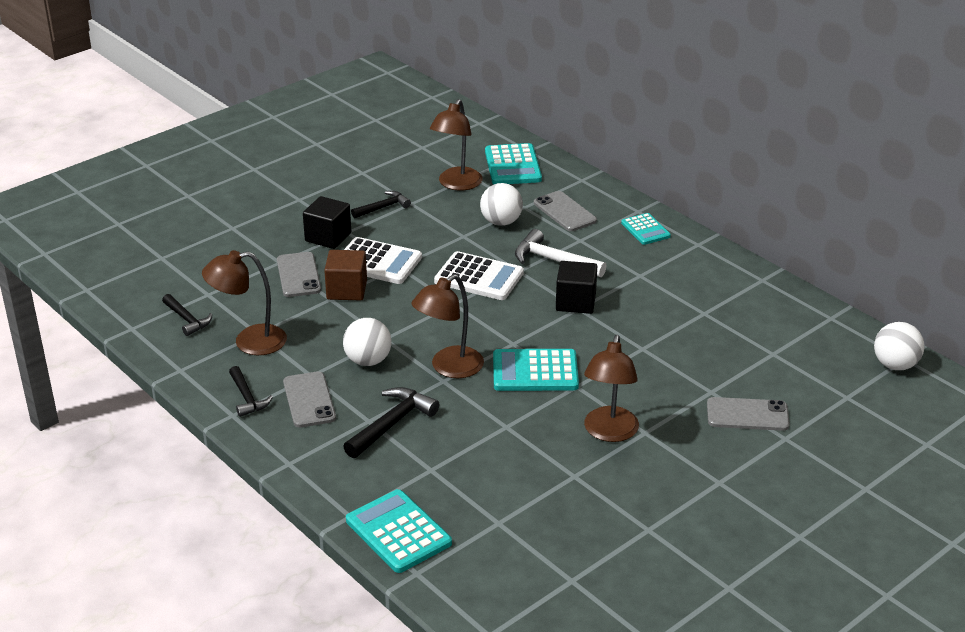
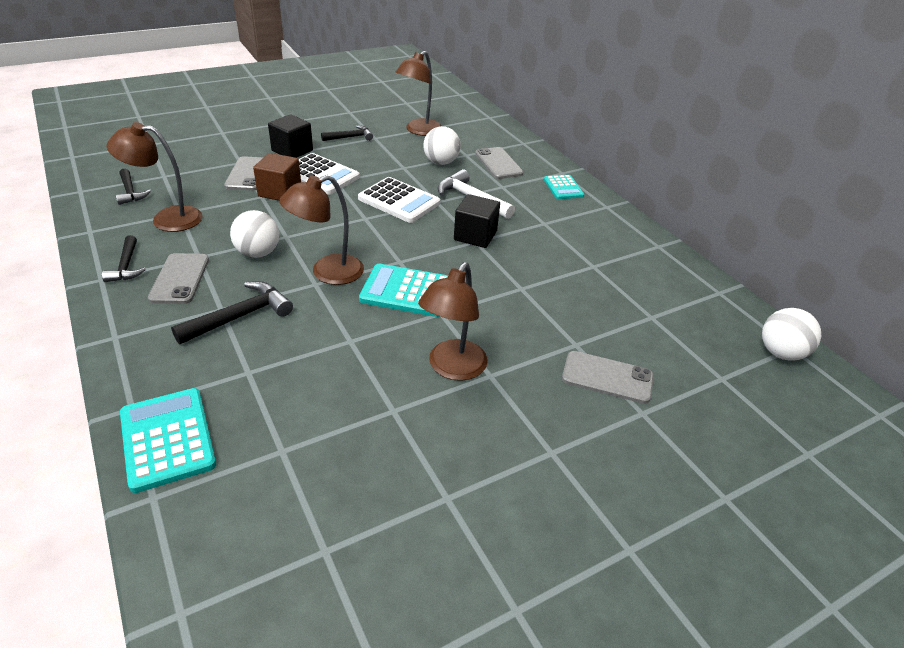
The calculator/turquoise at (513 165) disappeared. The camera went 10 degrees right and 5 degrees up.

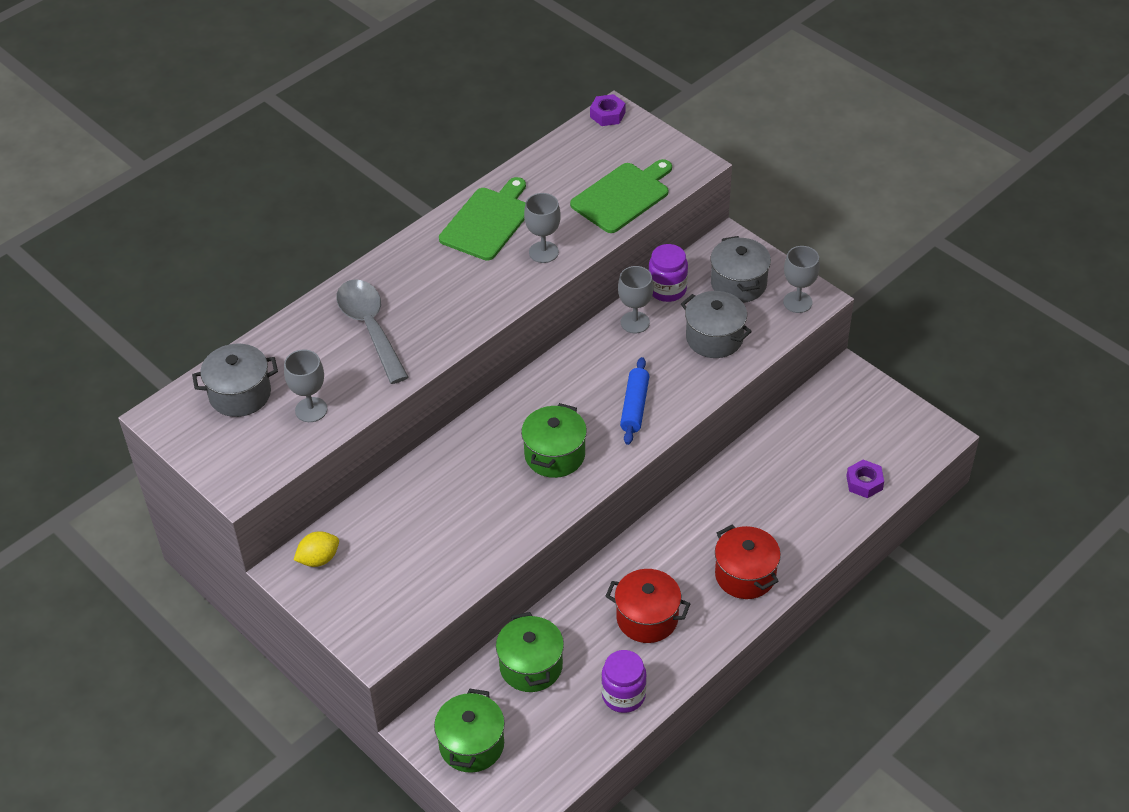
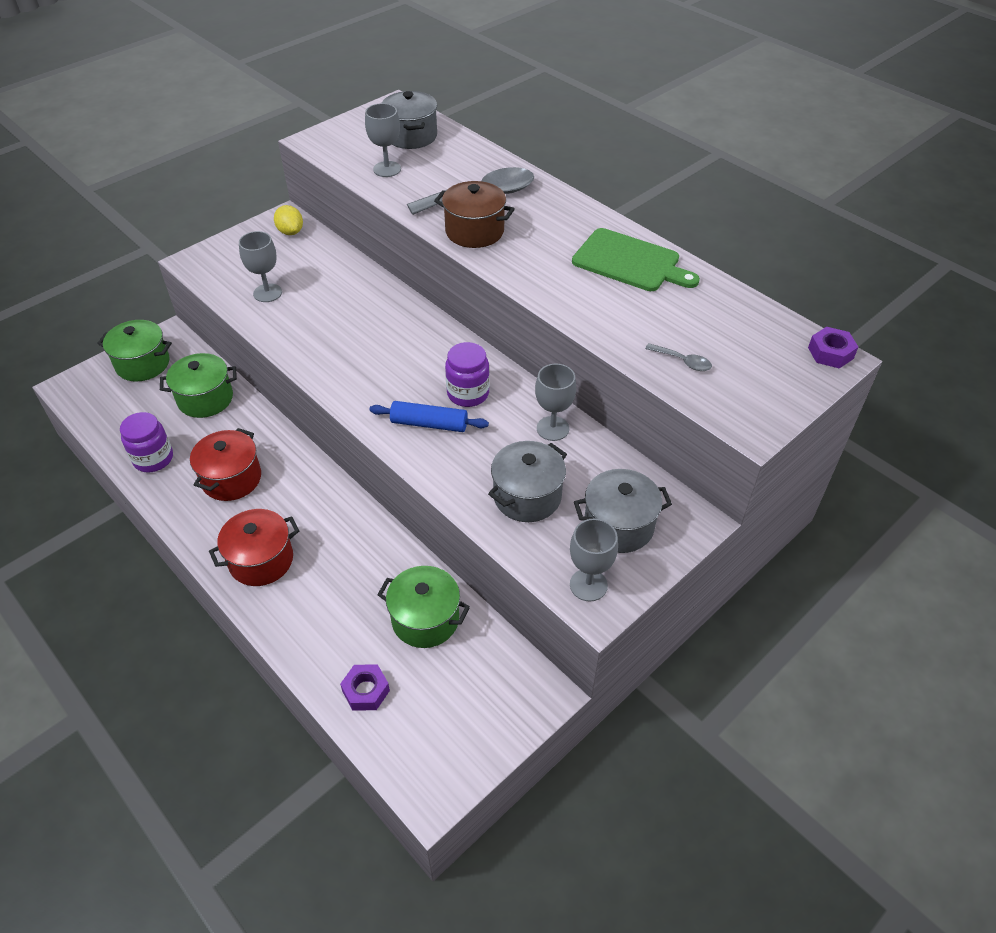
The goblet/grey moved from (543 252) to (267 293). The pot/green moved from (554 455) to (425 619). The pot/brown at (474 231) appeared. The jar/purple moved from (667 289) to (468 393). The cutting board/green at (623 196) was replaced by the spoon/grey at (682 361). The camera went 90 degrees right and 0 degrees up.

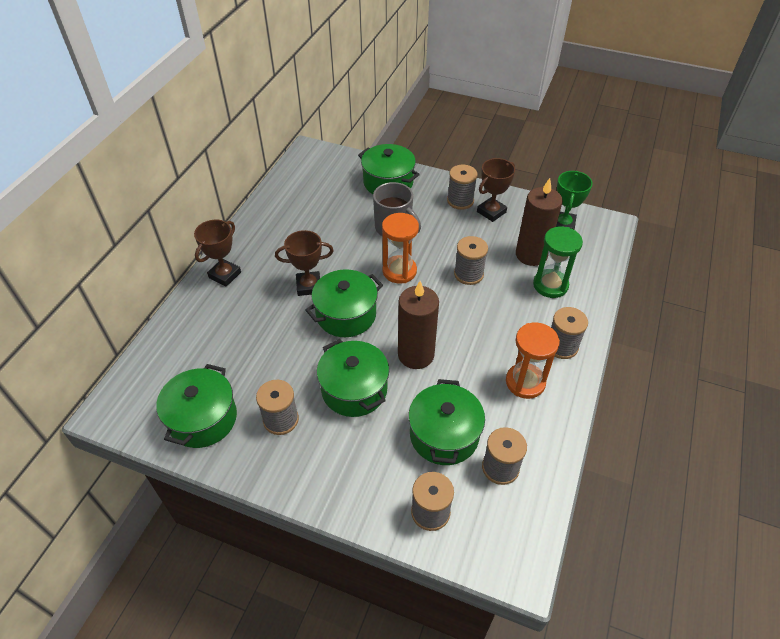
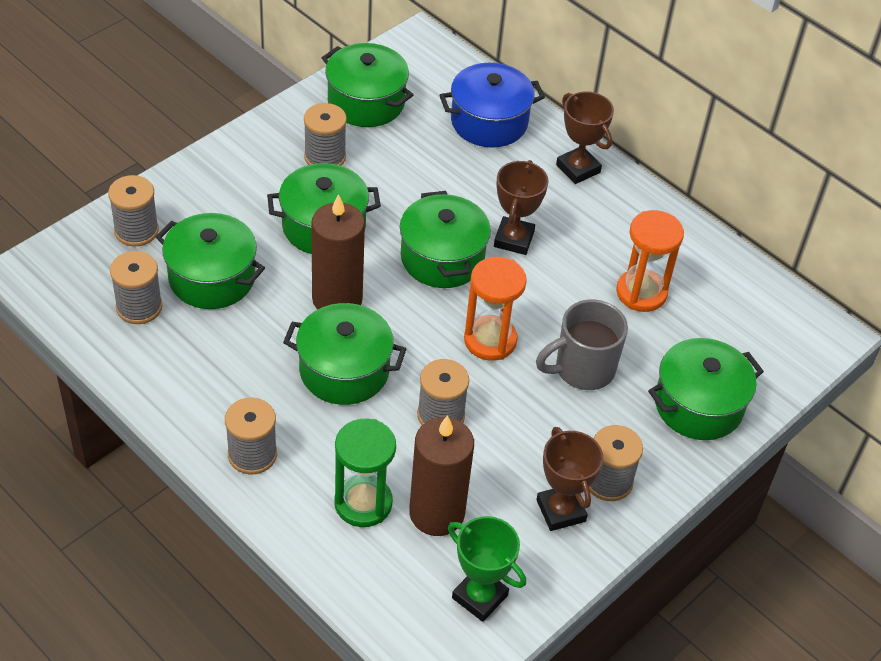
The pot/green at (344 370) appeared. The pot/blue at (489 122) appeared. The hourglass/orange moved from (525 382) to (641 293). The camera went 110 degrees right and 0 degrees up.

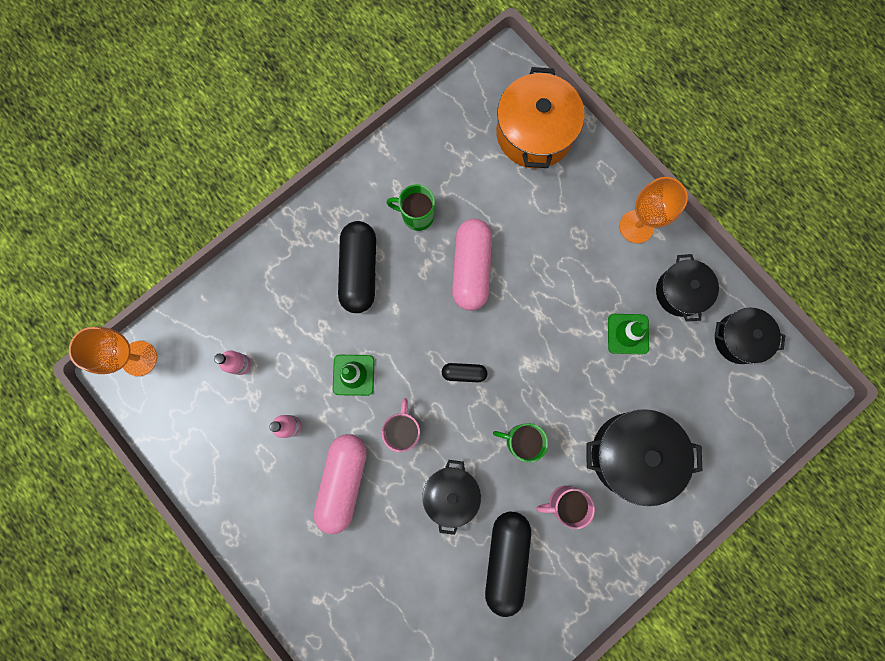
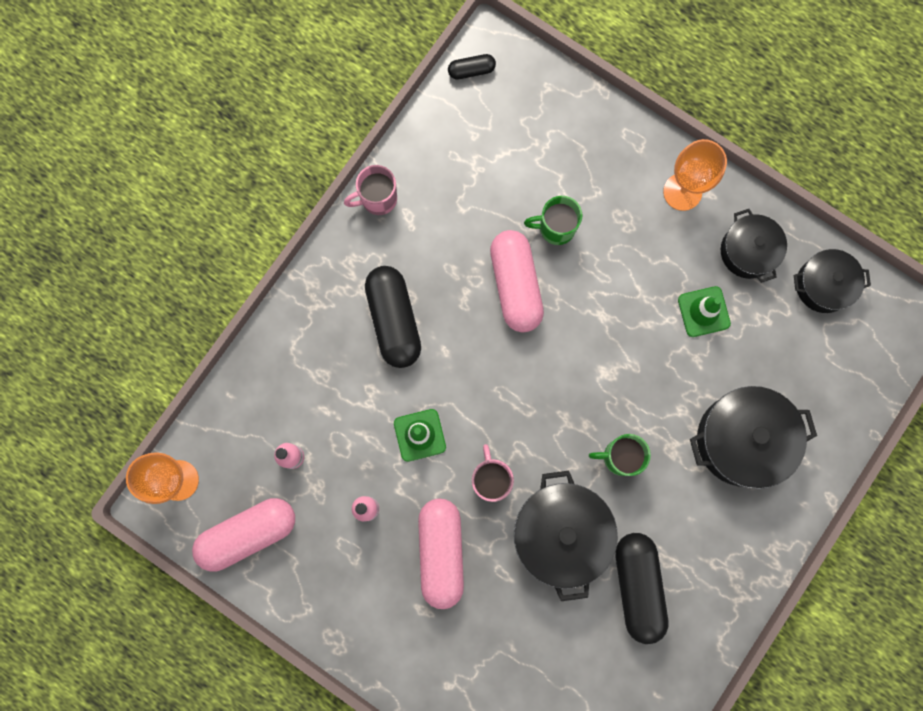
The capsule/pink at (248 534) appeared. The mug/pink moved from (564 502) to (377 199). The capsule/black moved from (464 373) to (471 70). The pot/black at (451 494) changed to 1.59 times the size. The mug/green moved from (416 216) to (555 228). The pot/orange at (534 133) disappeared. The camera went 15 degrees left and 0 degrees up.

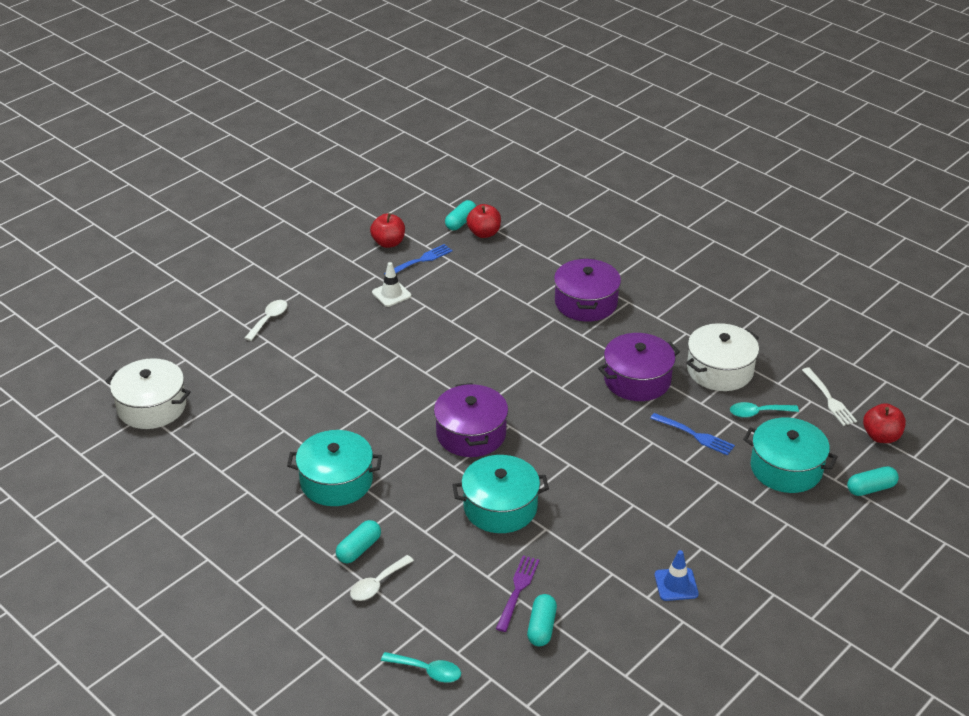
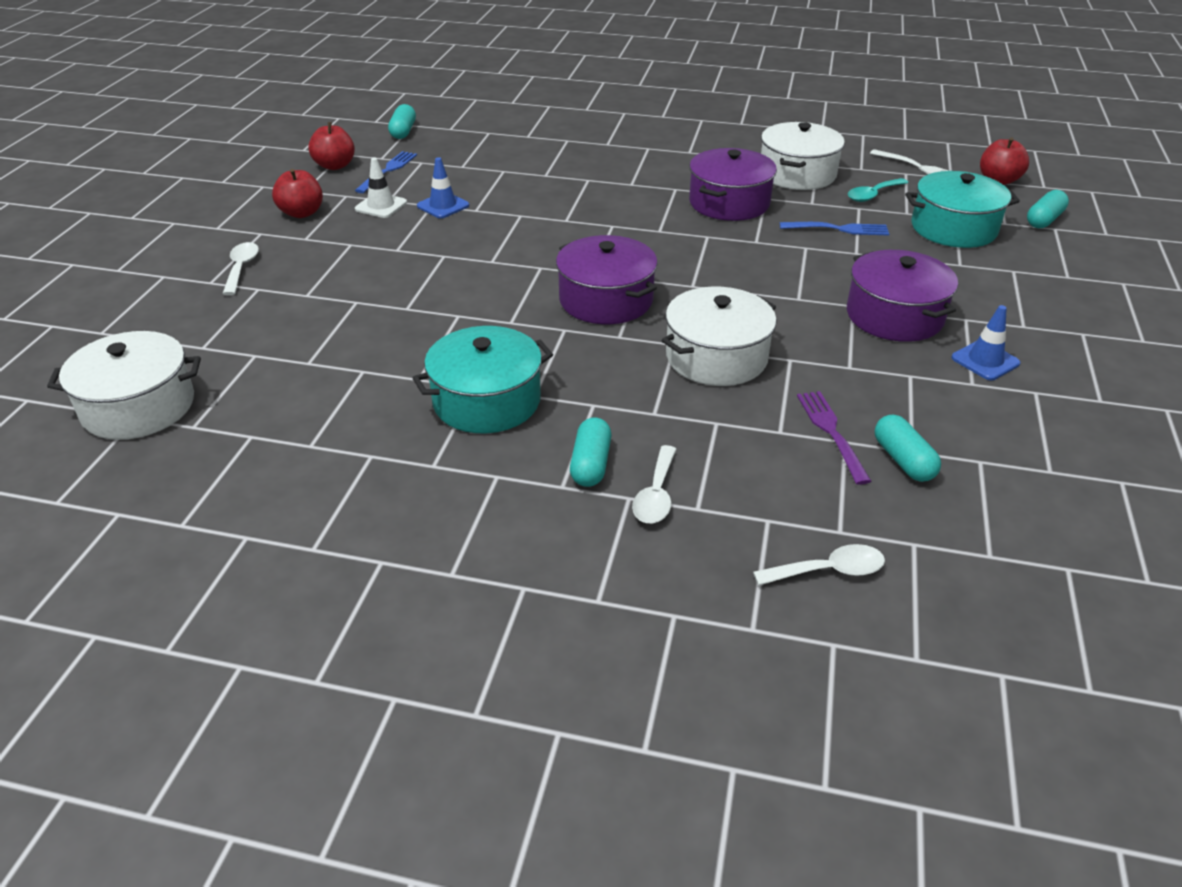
The apple/red moved from (484 233) to (302 213). The traffic cone/blue at (443 206) appeared. The pot/turquoise at (500 507) became the pot/white at (716 357). The spoon/turquoise at (427 671) became the spoon/white at (828 571). The pot/purple moved from (586 303) to (894 316). The camera went 30 degrees left and 0 degrees up.

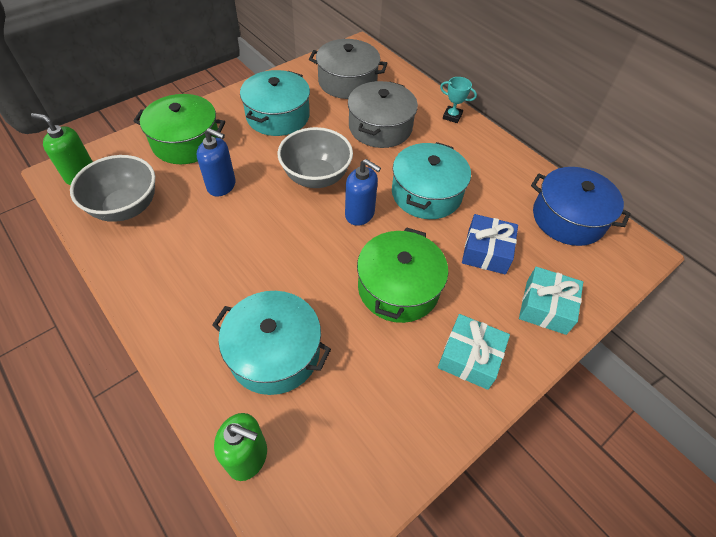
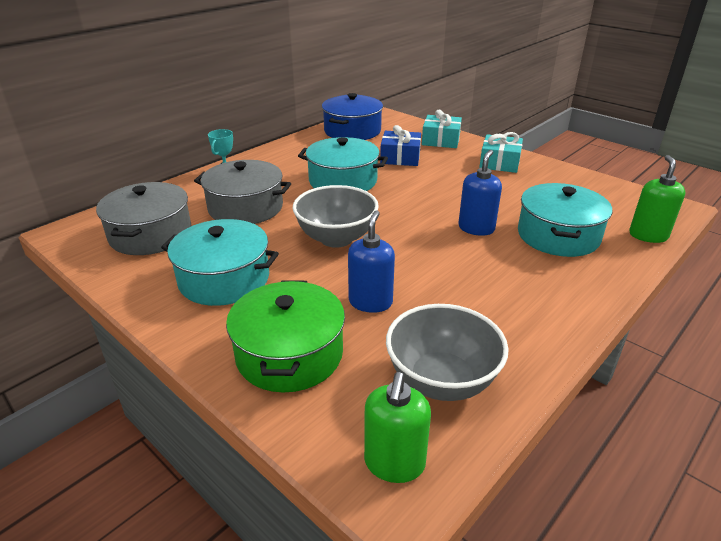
The soap dispenser/blue moved from (360 214) to (476 228). The pot/green at (398 288) disappeared. The camera went 95 degrees left and 20 degrees down.

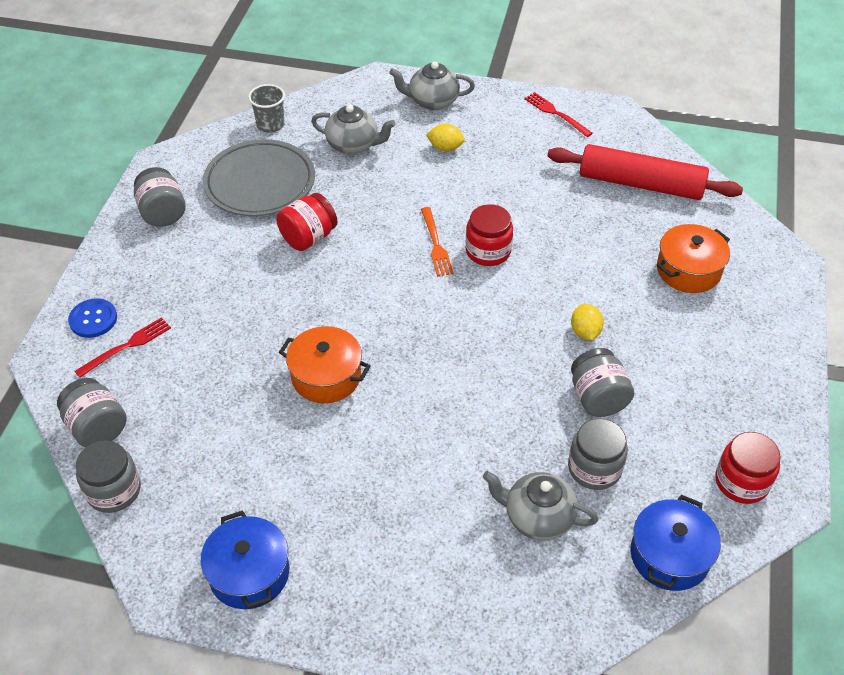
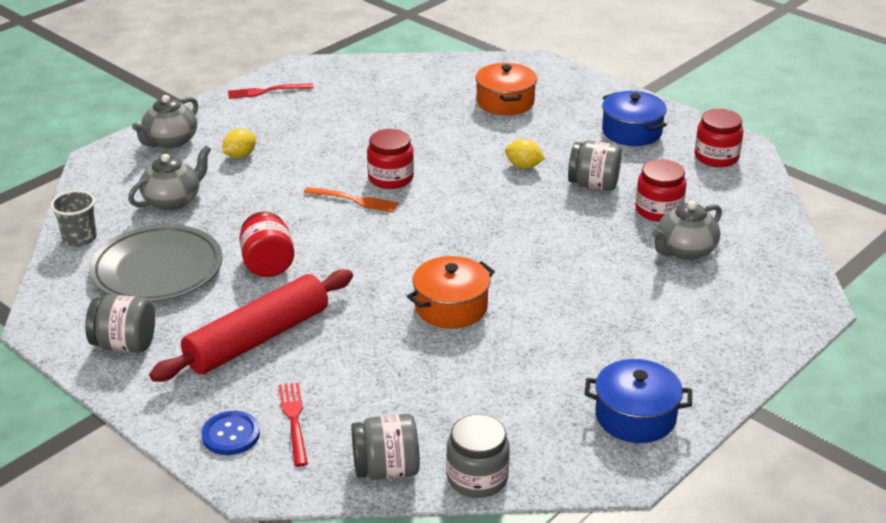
The rolling pin/red moved from (640 184) to (257 338). The pot/blue moved from (669 555) to (632 132). The jar/grey at (594 468) became the jar/red at (658 210). The camera went 60 degrees left and 15 degrees down.

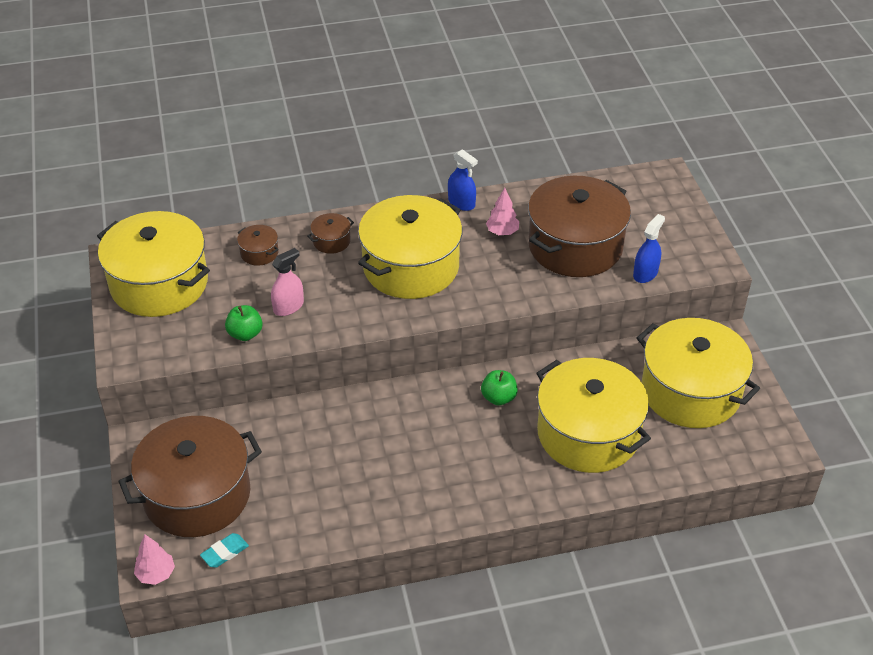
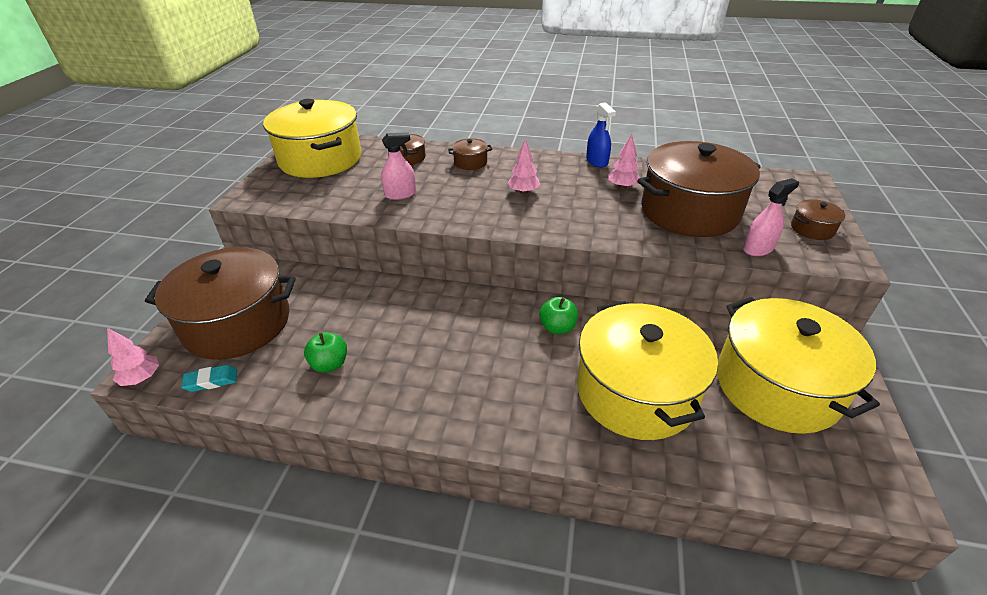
The apple/green moved from (245 334) to (330 364). The pot/yellow at (411 267) was replaced by the tree/pink at (523 192). The spray bottle/blue at (645 273) became the spray bottle/pink at (758 248). The pot/brown at (812 229) appeared. The camera went 25 degrees right and 5 degrees down.

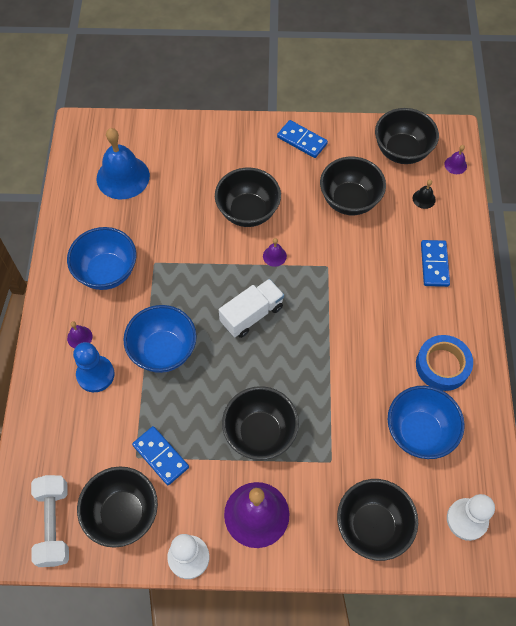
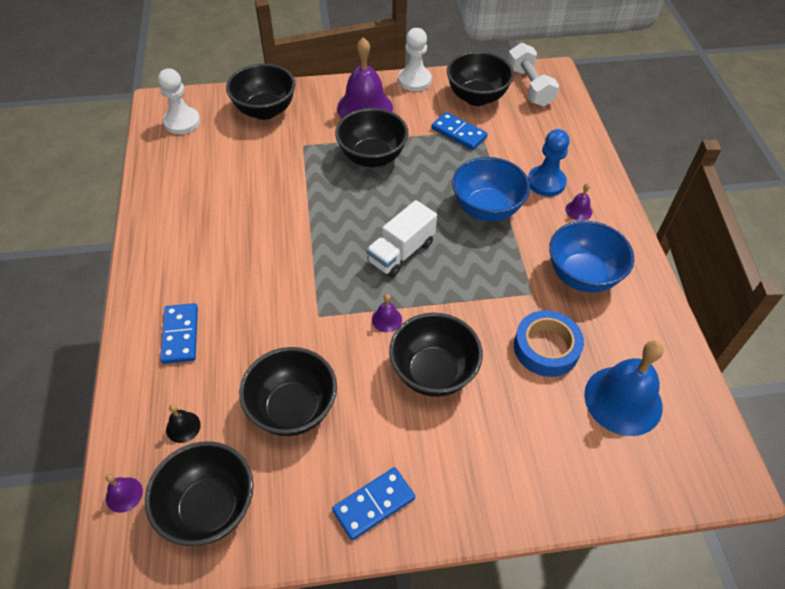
The domino/blue at (302 140) turned 60 degrees counterclockwise. The tape/blue moved from (442 365) to (546 348). The bowl/blue at (419 432) disappeared. The camera went 170 degrees right and 10 degrees down.

